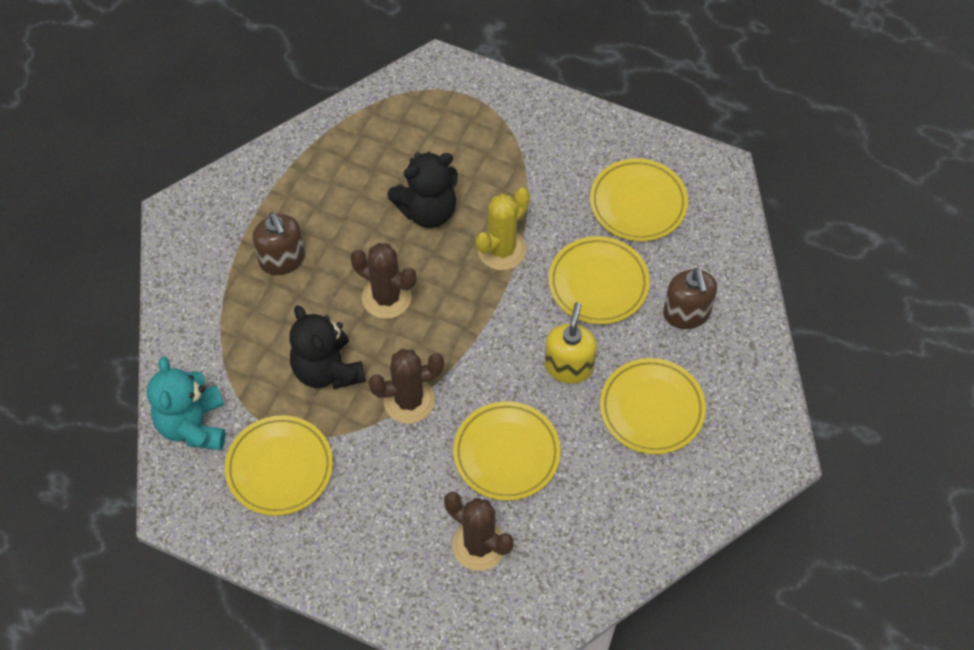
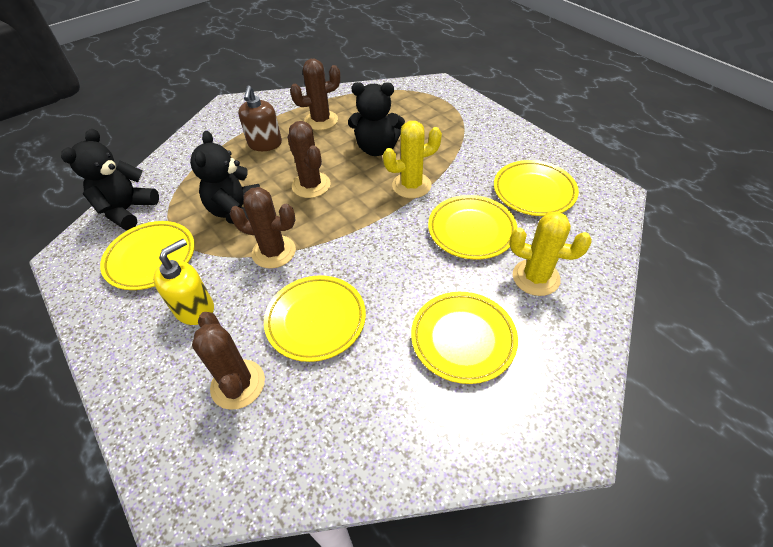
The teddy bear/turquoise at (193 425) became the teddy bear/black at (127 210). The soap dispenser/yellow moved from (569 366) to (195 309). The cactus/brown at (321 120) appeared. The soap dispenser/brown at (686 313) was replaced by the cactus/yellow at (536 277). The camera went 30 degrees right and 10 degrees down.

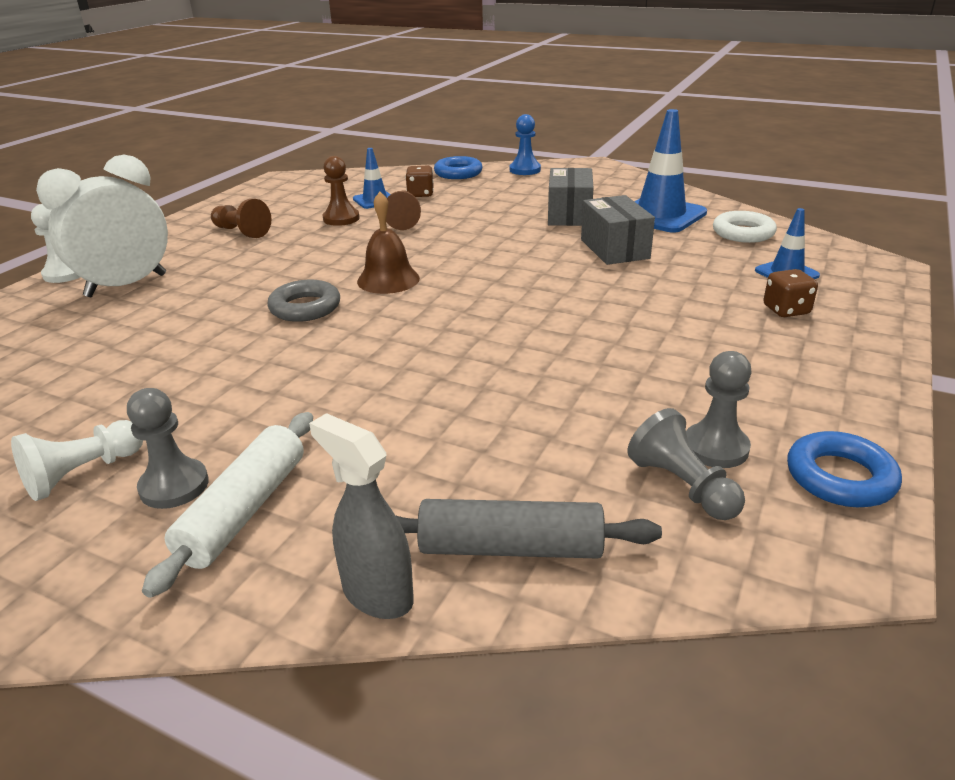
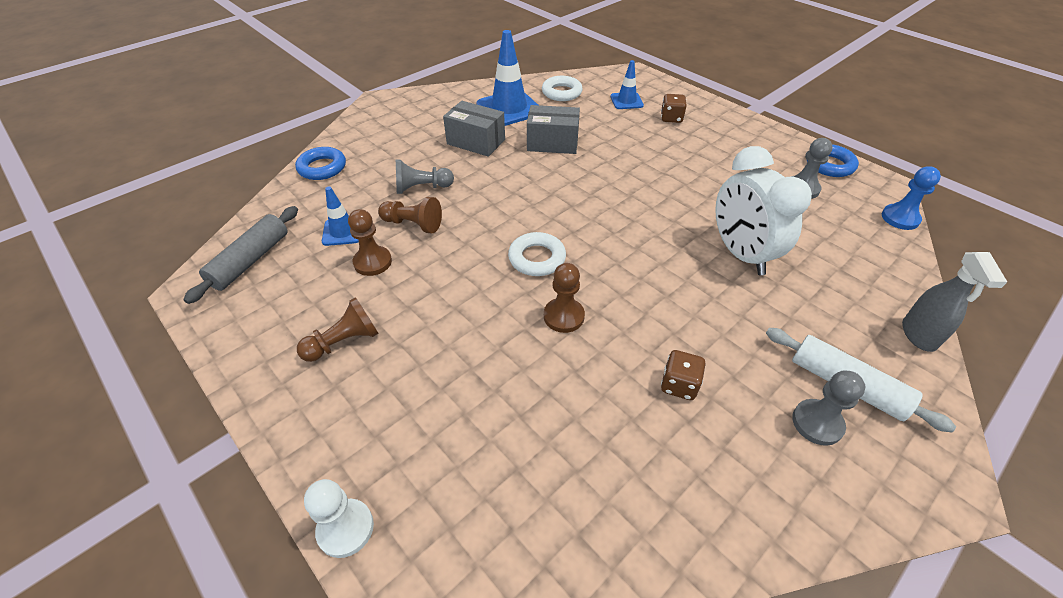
The rolling pin/grey moved from (510 548) to (251 260). The pawn/grey moved from (682 486) to (422 188). The bell/brown at (388 279) was replaced by the ring/white at (537 258). The ring/grey at (305 307) was replaced by the pawn/brown at (563 316). The dice/brown moved from (420 194) to (679 385). The clock/white moved from (126 285) to (741 254). The pawn/blue moved from (525 170) to (900 218). The spray bottle/grey at (377 594) turned 60 degrees counterclockwise. The pawn/white at (83 473) disappeared. The camera went 70 degrees left and 15 degrees up.

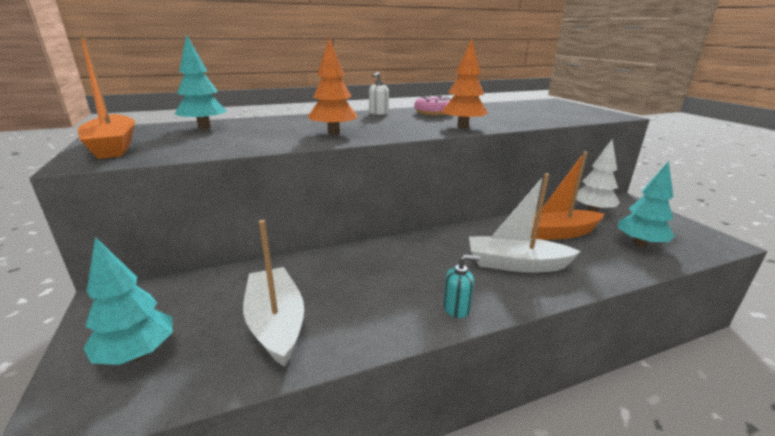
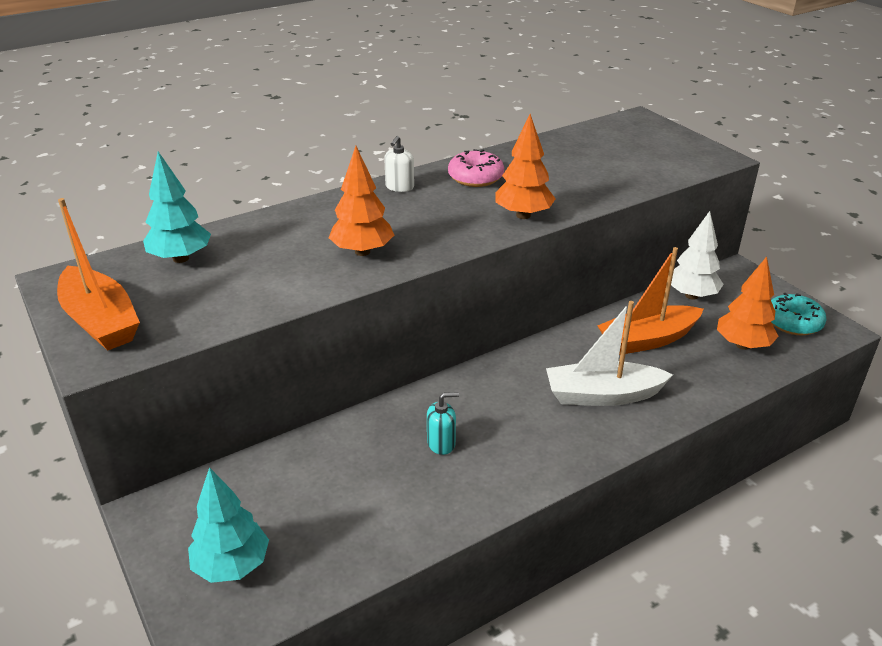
The soap dispenser/turquoise moved from (456 308) to (441 443). The tree/turquoise at (639 244) became the tree/orange at (742 345). The donut/turquoise at (793 322) appeared. The boat/white at (276 323) disappeared. The camera went 10 degrees left and 10 degrees up.

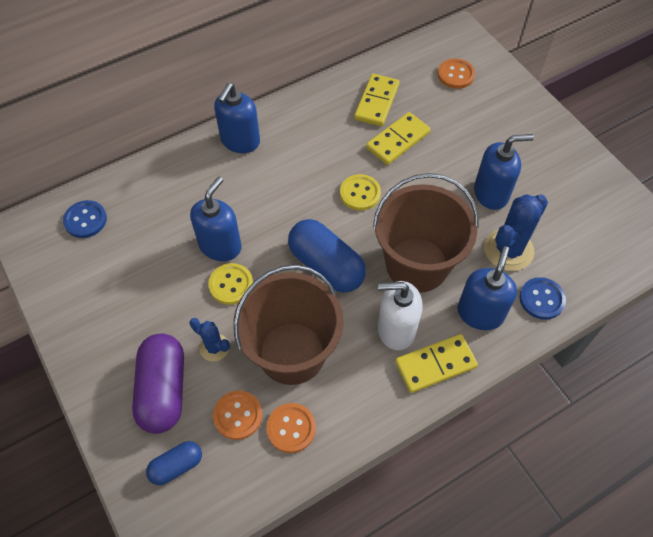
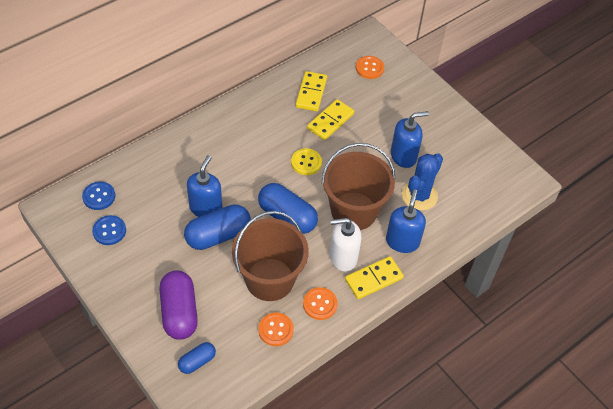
The button/blue moved from (541 299) to (109 231). The button/yellow at (231 285) was replaced by the capsule/blue at (218 235). The button/orange moved from (238 415) to (320 304). The cactus/blue at (214 347) disappeared. The soap dispenser/blue at (240 141) disappeared. The camera went 10 degrees left and 5 degrees down.

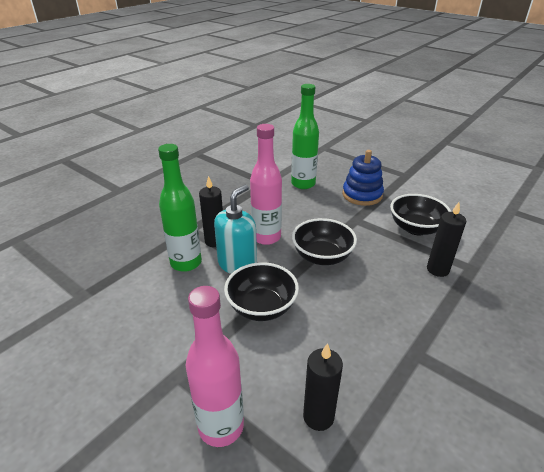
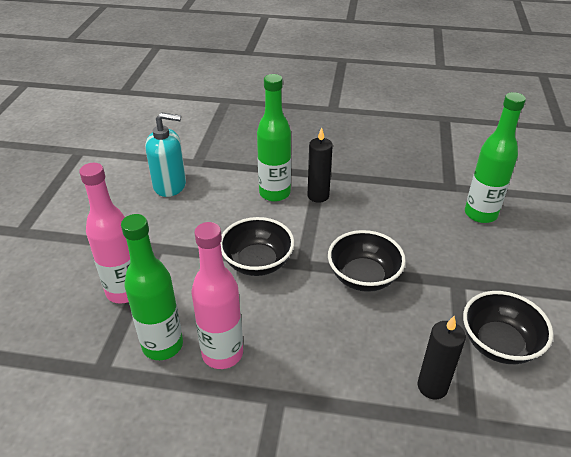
The candle/black at (318 416) was replaced by the bottle/green at (162 345). The soap dispenser/turquoise moved from (237 264) to (170 185). The bottle/pink moved from (266 237) to (222 353). The stacking toy/blue at (362 195) disappeared. The camera went 60 degrees right and 5 degrees up.

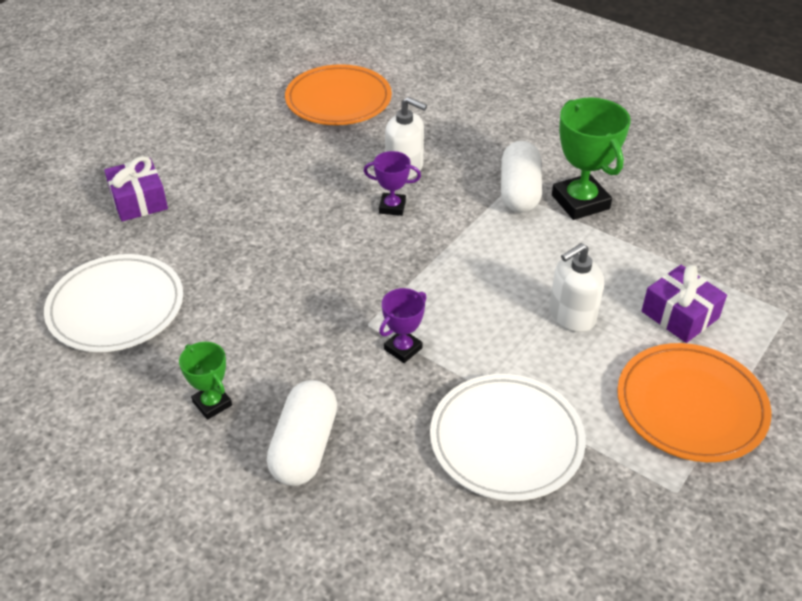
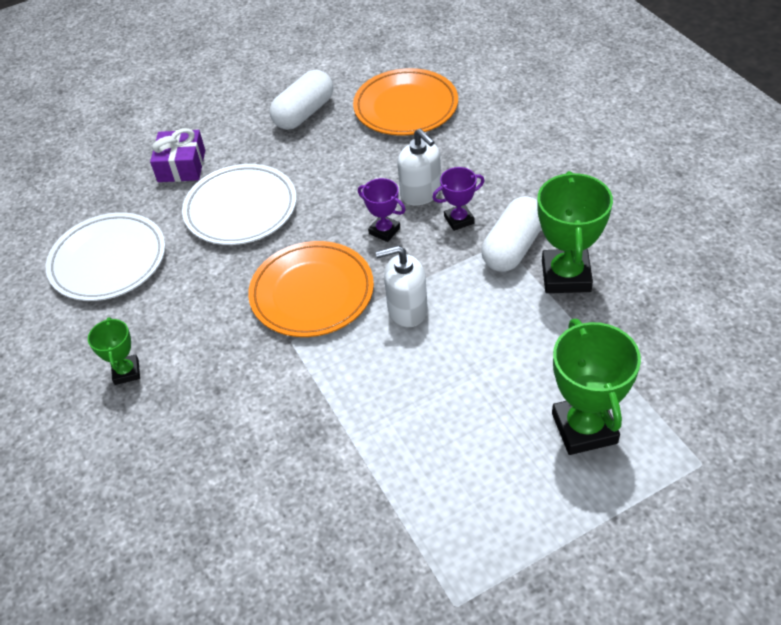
The plate/white moved from (506 440) to (241 209). The plate/orange moved from (691 406) to (312 293). The capsule/white moved from (304 447) to (304 113). The soap dispenser/white moved from (571 316) to (407 310). The trophy/purple moved from (403 349) to (459 220). The gift/purple at (679 315) was replaced by the trophy/green at (584 428). The camera went 30 degrees right and 5 degrees up.

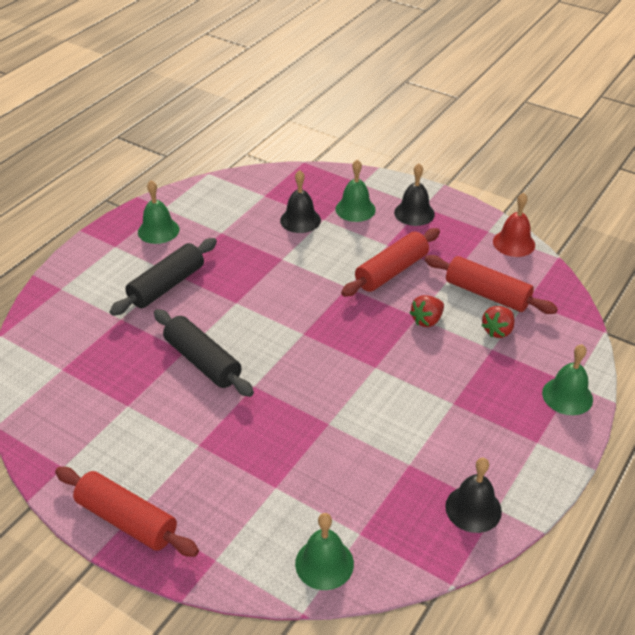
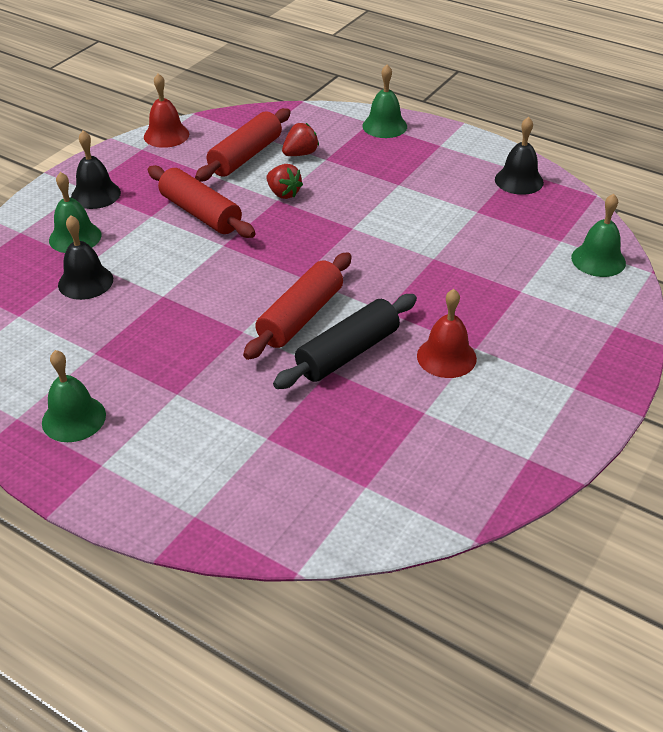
The rolling pin/red moved from (127 520) to (300 317). The strawberry/red at (497 331) turned 75 degrees counterclockwise. The bell/red at (446 357) appeared. The rolling pin/black at (167 285) disappeared. The camera went 90 degrees left and 0 degrees up.

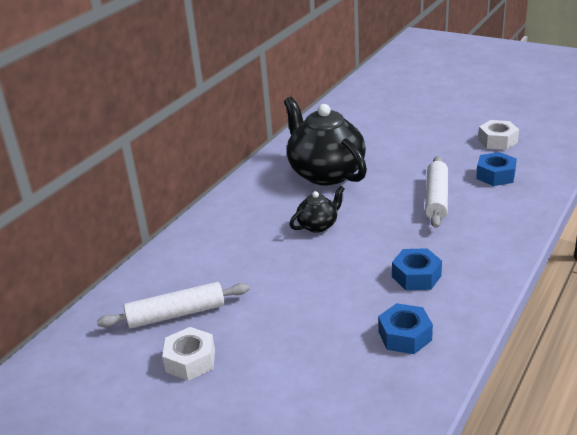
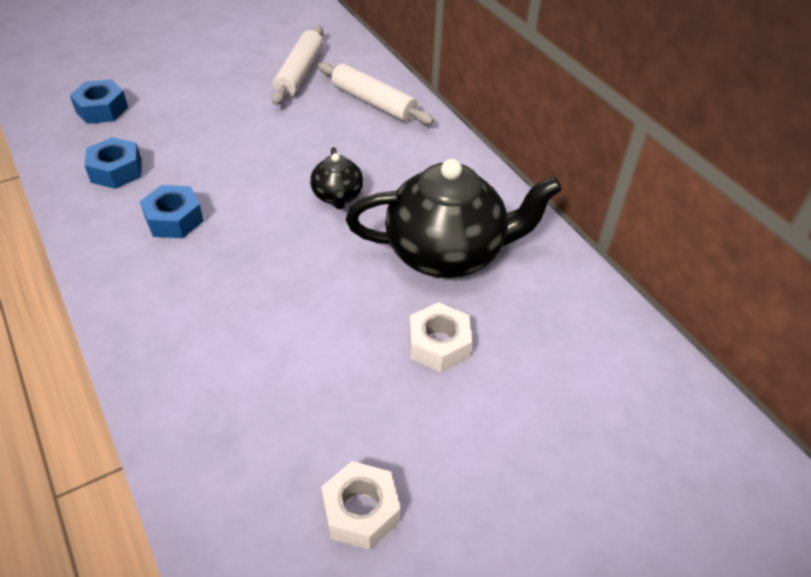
The nut/blue moved from (495 175) to (102 109). The rolling pin/white moved from (436 198) to (373 102). The nut/white moved from (190 361) to (438 344). The camera went 115 degrees right and 15 degrees up.

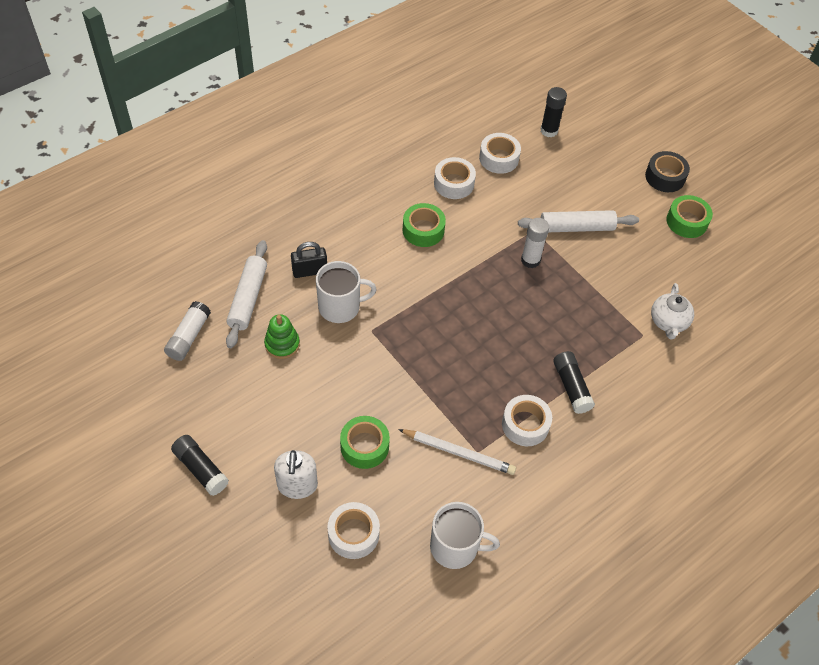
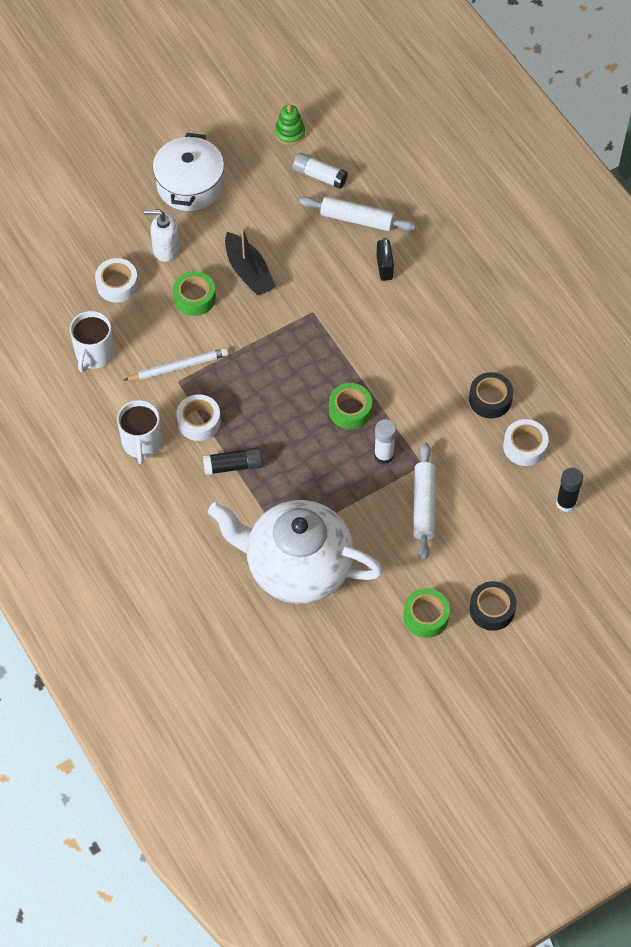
The mug/white moved from (340 307) to (142 443). The pencil/white at (459 453) turned 135 degrees counterclockwise. The glue stick/black at (201 469) was replaced by the pot/white at (190 185). The teapot/white at (668 322) changed to 2.48 times the size. The boat/black at (249 272) appeared. The stacking toy/green moved from (282 344) to (290 133). The tape/green moved from (423 230) to (350 410). The tape/white at (454 183) became the tape/black at (490 399). The camera went 100 degrees right and 5 degrees up.

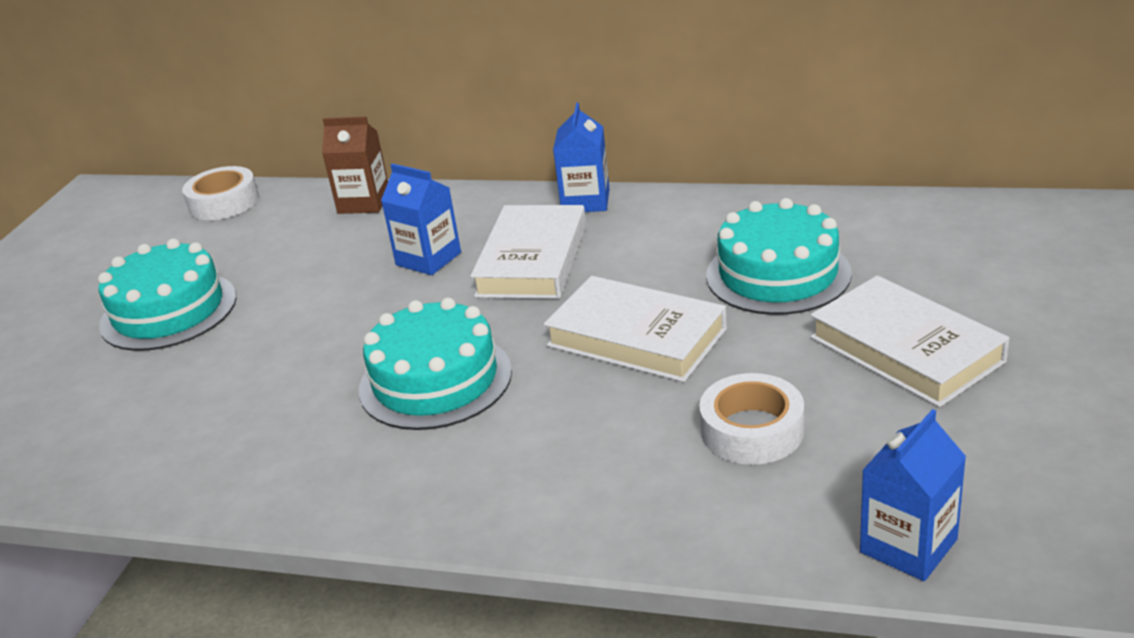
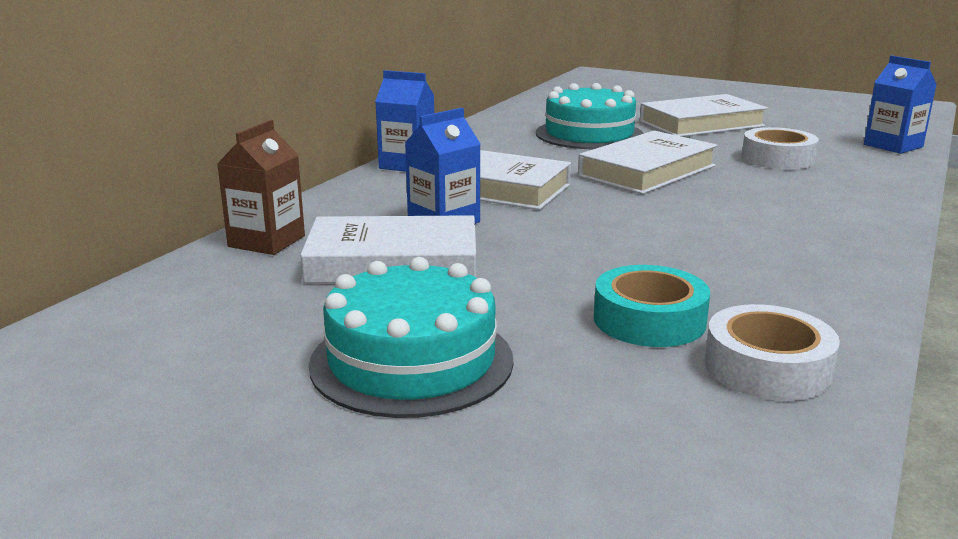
The book/white at (393 262) appeared. The tape/turquoise at (649 320) appeared. The tape/white moved from (224 202) to (767 367). The cake/turquoise at (435 380) disappeared. The camera went 80 degrees left and 10 degrees down.

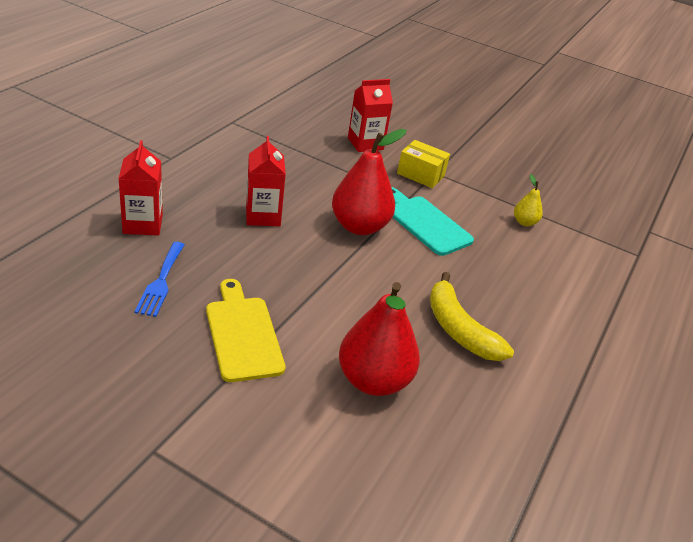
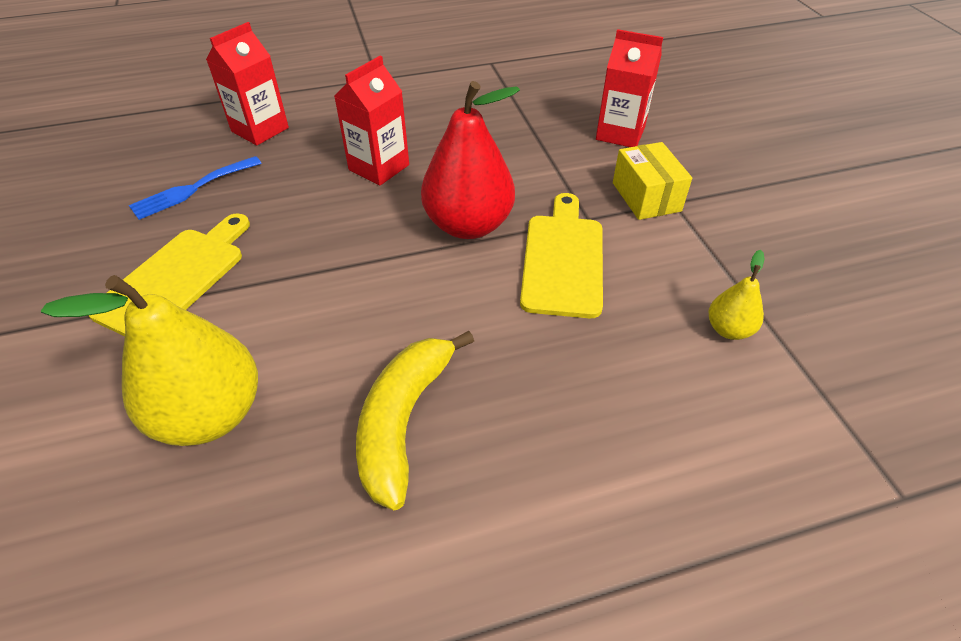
The pear/red at (373 380) became the pear/yellow at (210 414). The cutting board/turquoise at (425 223) became the cutting board/yellow at (563 259). The camera went 50 degrees right and 10 degrees up.

